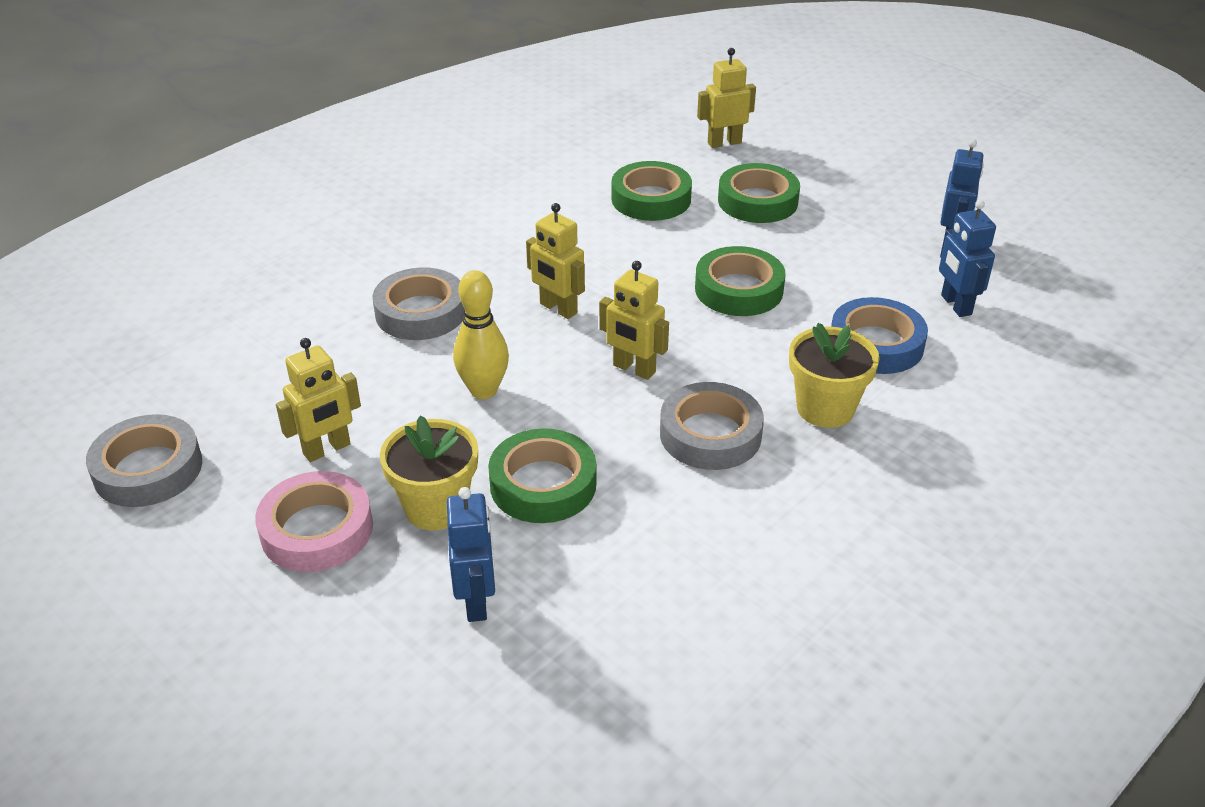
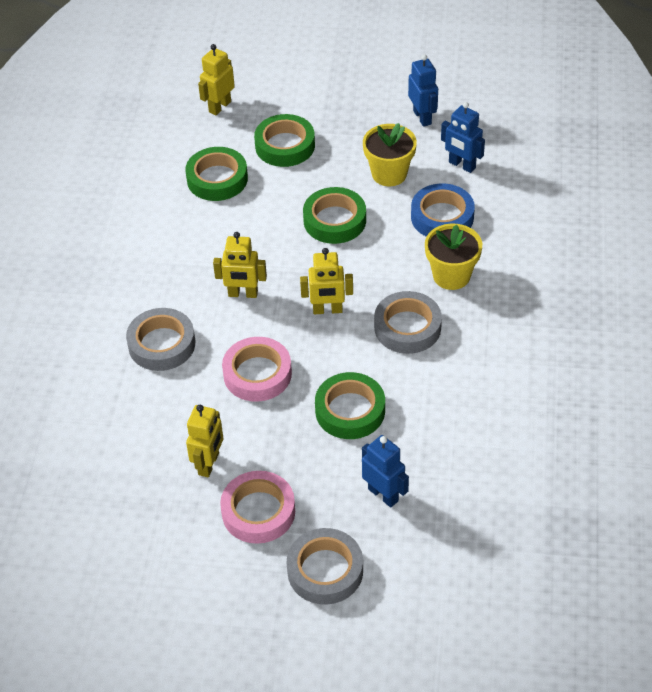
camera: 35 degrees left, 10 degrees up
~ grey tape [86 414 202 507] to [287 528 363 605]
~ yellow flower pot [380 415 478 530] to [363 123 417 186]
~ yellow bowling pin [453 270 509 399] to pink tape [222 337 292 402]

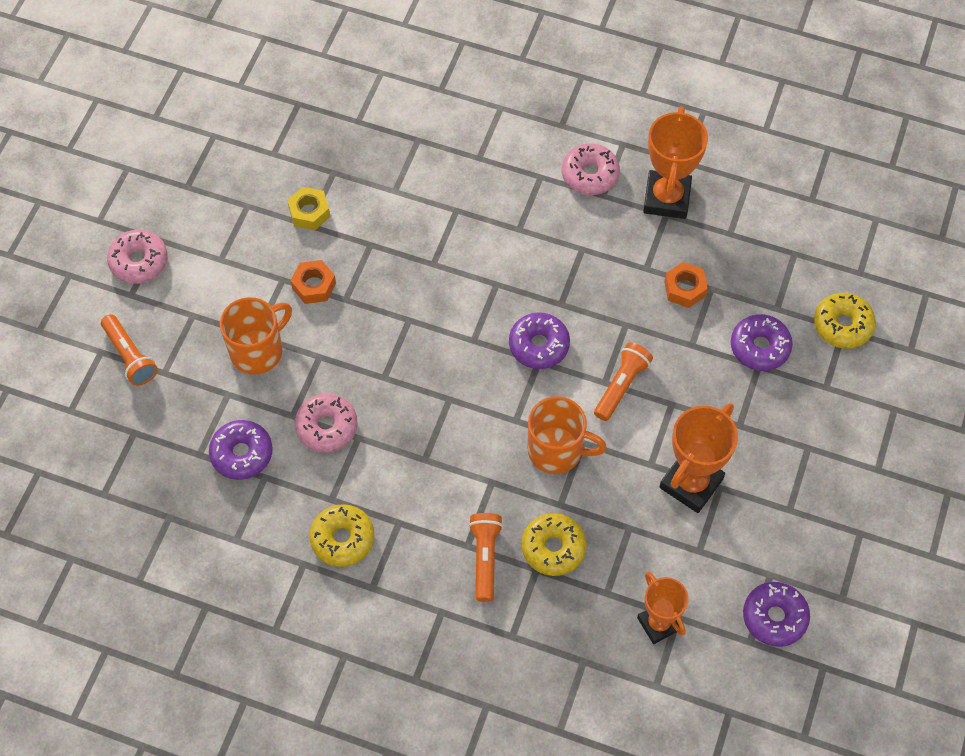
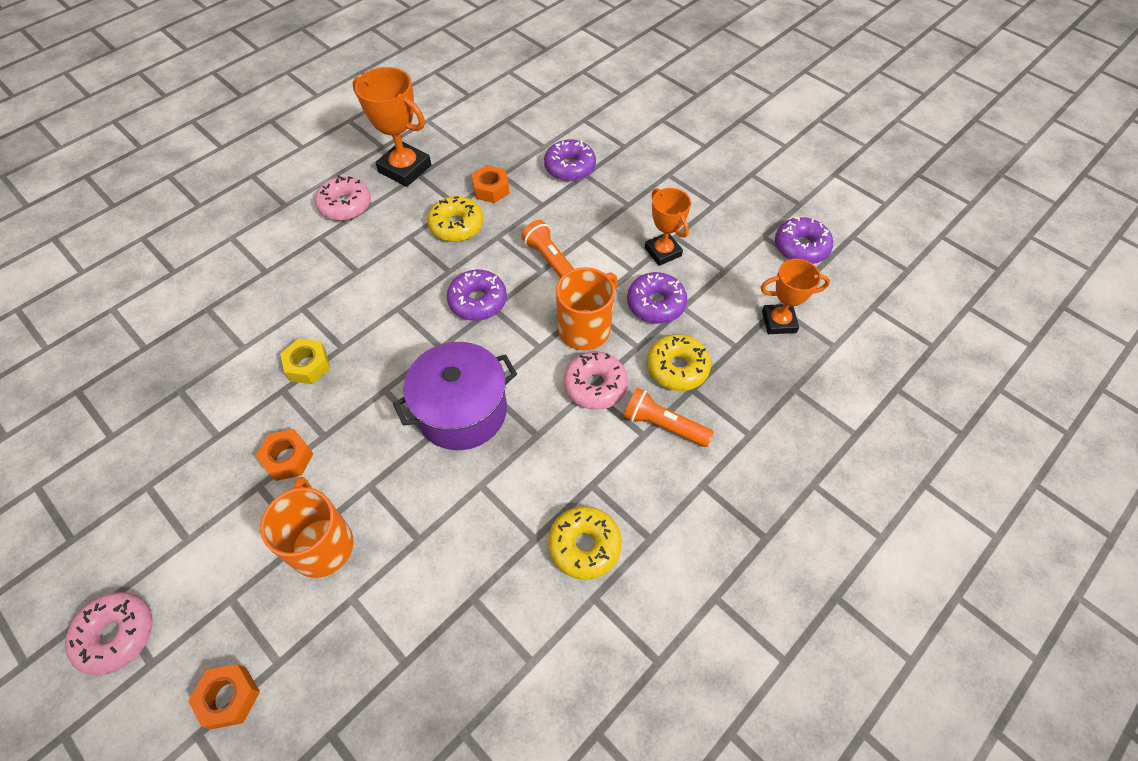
camera: 65 degrees left, 5 degrees down
+ purple pot [393 342 517 450]
~ purple donut [209 420 272 480] to [627 272 687 324]
~ yellow nut [287 187 330 230] to [280 339 330 384]
~ pink donut [295 393 358 453] to [563 351 628 410]
~ yellow donut [814 293 876 349] to [428 196 484 242]
~ orange flashlight [101 314 158 386] to orange nut [188 664 260 729]
~ orange trophy [659 403 738 513] = [645 188 691 266] x0.66

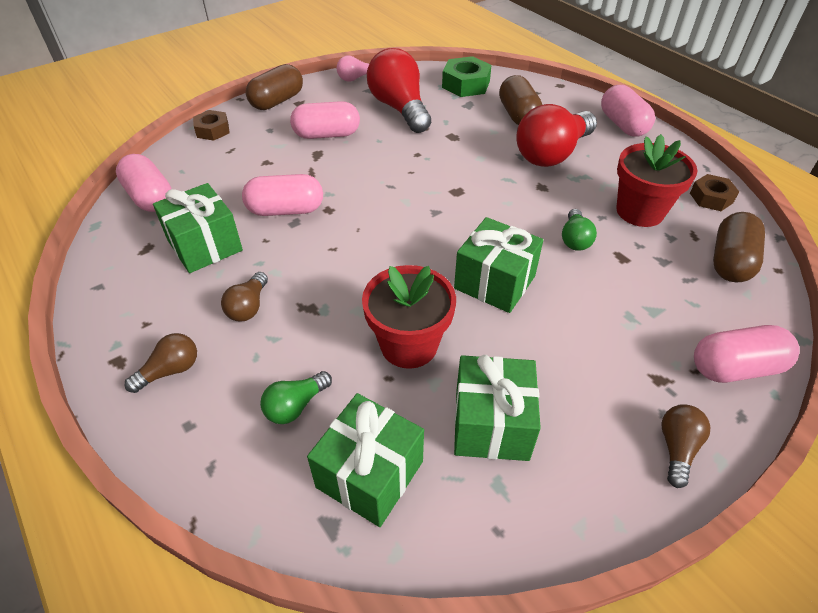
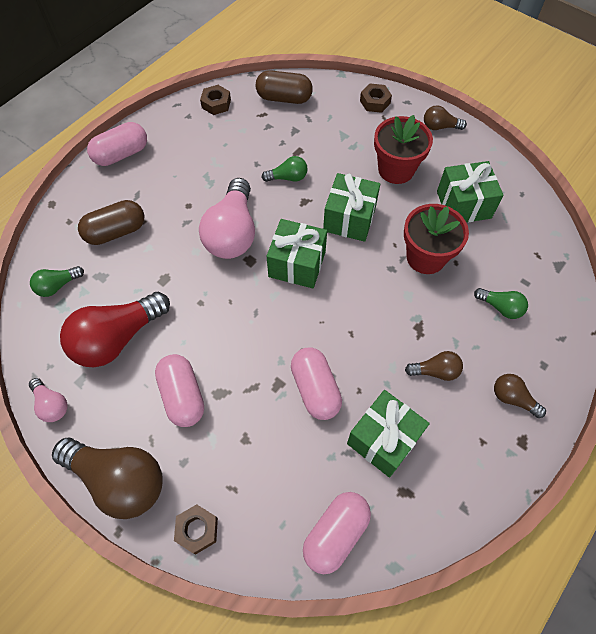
camera: 105 degrees left, 15 degrees up
- red light bulb [517 104 597 167]
+ pink light bulb [199 178 255 259]
~ green gift [307 393 424 527] to [267 219 327 288]
~ red flower pot [616 134 698 227] to [374 115 433 184]
~ brown capsule [246 64 303 110] to brown light bulb [52 438 162 519]
~ green nut [442 56 492 97] to green light bulb [30 266 84 297]
~ pink capsule [694 325 800 383] to brown nut [360 84 392 113]

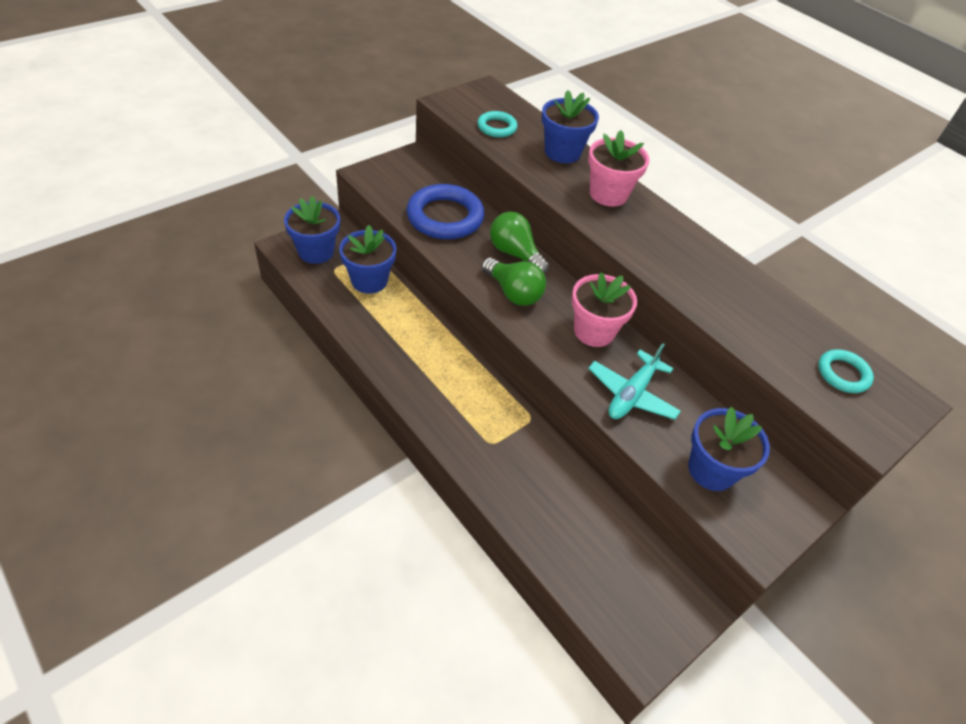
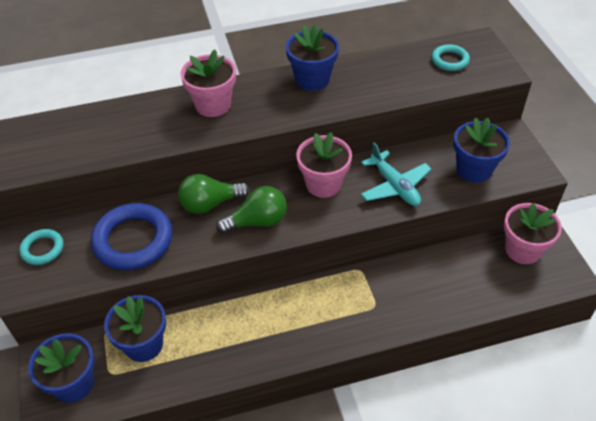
camera: 60 degrees left, 0 degrees up
+ pink flower pot [504 203 562 264]
~ turquoise ring [477 111 517 137] to [19 229 64 265]
~ blue flower pot [542 90 599 163] to [286 24 339 91]

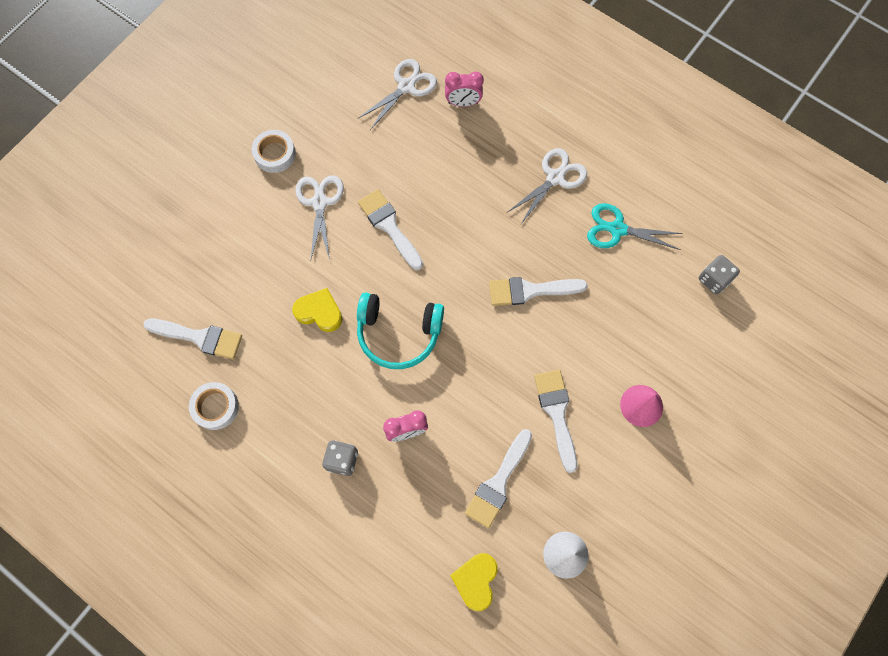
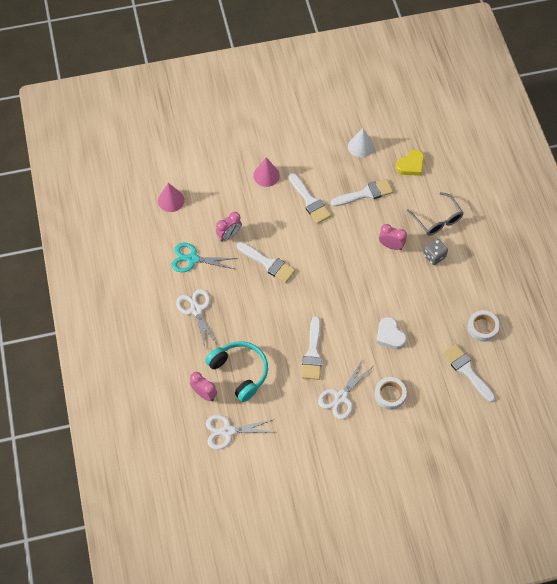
camera: 140 degrees left, 10 degrees down
+ pink clock [216 212 242 241]
+ grey glasses [407 192 464 235]
~ white tape [252 130 296 173] to [374 377 407 410]
~ turquoise headphones [357 293 444 369] to [205 341 268 402]
~ grey dice [699 255 740 294] to pink cone [158 183 185 212]
~ yellow heart [292 288 342 332] to white heart [376 317 407 349]
~ white scissors [508 148 587 224] = [176 289 217 347] 75 degrees clockwise
~ white brush [534 370 577 473] = [289 173 331 224] 60 degrees counterclockwise
~ turquoise scissors [587 203 683 250] = [171 243 237 272] 135 degrees clockwise

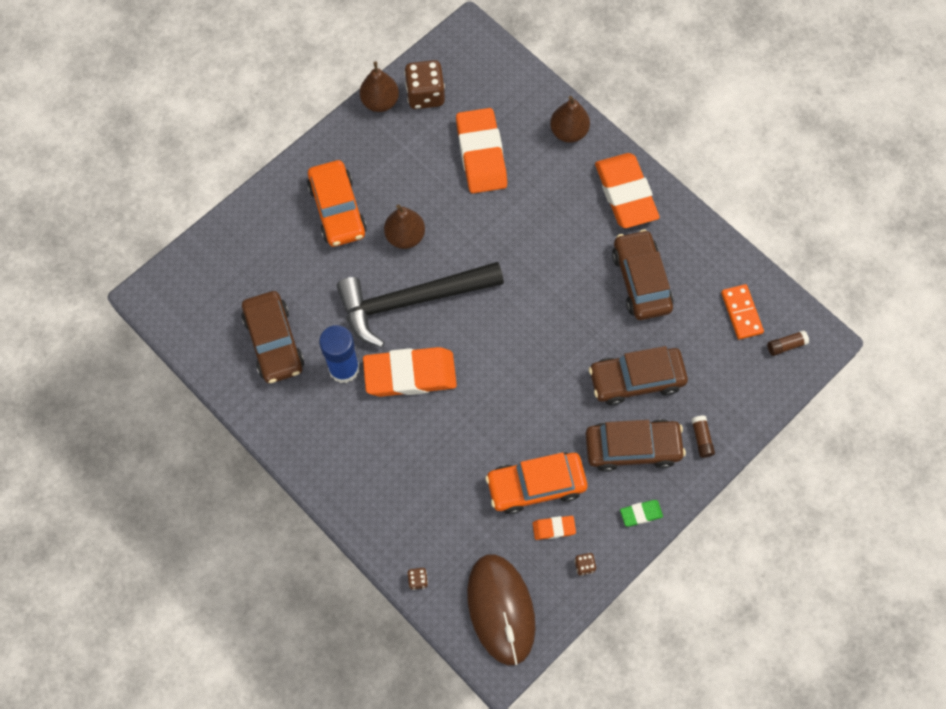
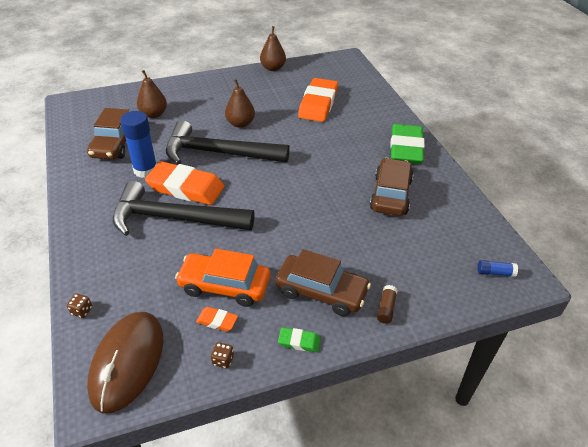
camera: 25 degrees right, 25 degrees down
- orange car [307 160 367 247]
- brown dice [404 60 445 109]
- brown car [589 346 688 405]
- orange domino [721 284 764 340]
+ black hammer [112 181 254 236]
~ brown pear [550 96 590 143] to [137 70 167 118]
~ orange eraser [595 153 660 228] to green eraser [390 124 425 164]
~ brown glue stick [767 330 809 356] to blue glue stick [477 260 518 277]

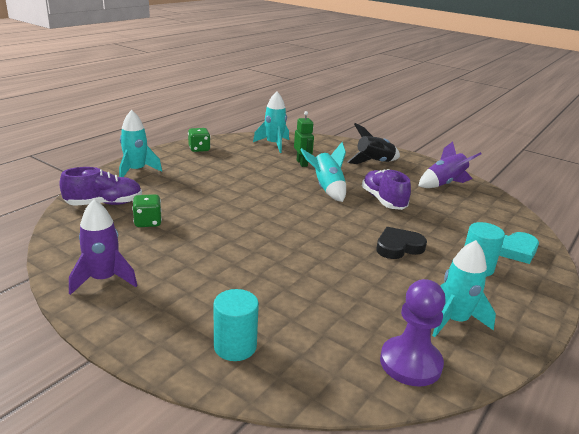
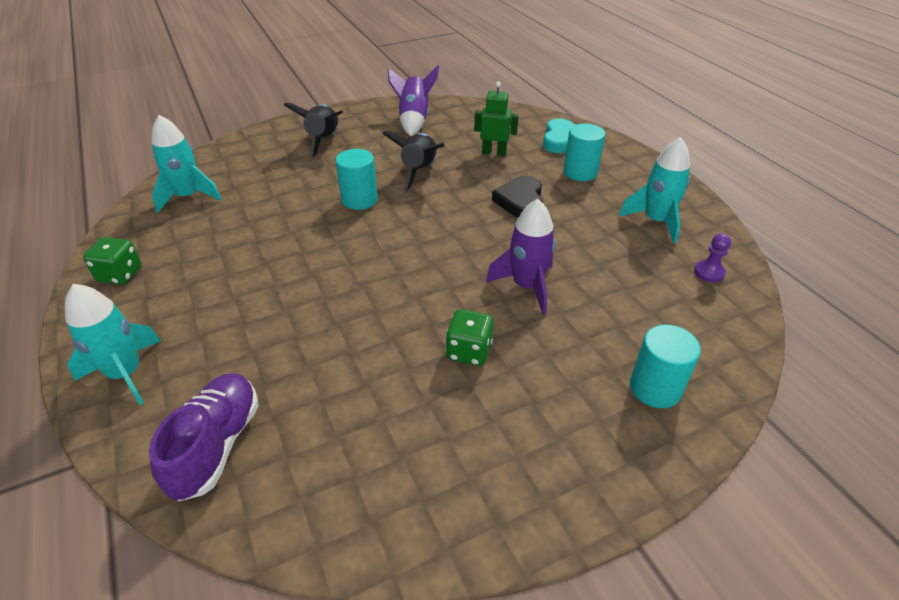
camera: 60 degrees left, 15 degrees up
~ purple rocket [69 200 138 295] to [486 199 556 315]
~ green dice [132 194 162 227] to [446 309 493 366]
~ green robot [294 111 314 167] to [474 81 519 156]
~ turquoise rocket [300 142 346 202] to turquoise cylinder [336 149 378 210]
~ purple shoe [362 169 411 210] to black rocket [382 131 445 192]
~ purple pawn [380 279 446 387] = [694 234 731 282] x0.49

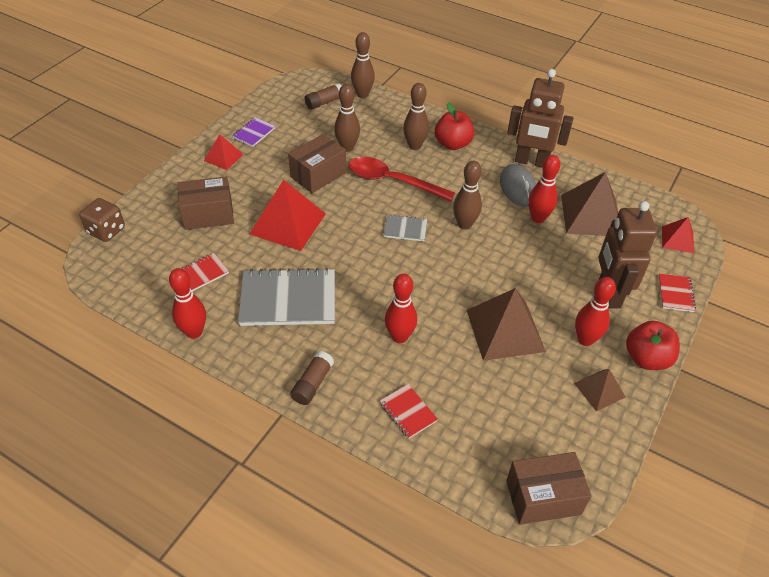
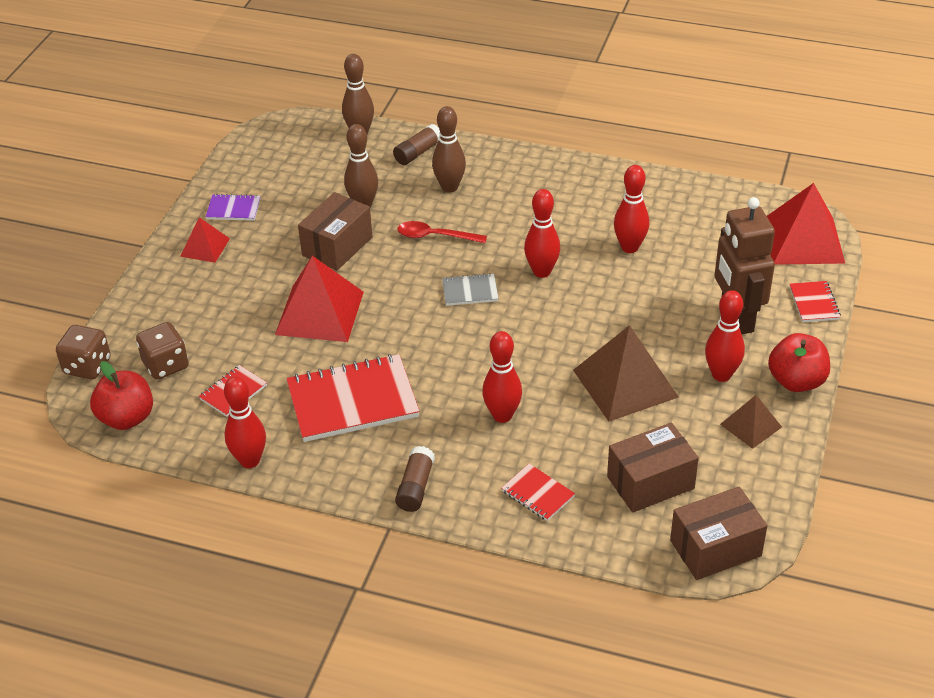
camera: 10 degrees left, 5 degrees down
- grey mouse [500 164 536 207]
- brown robot [507 69 573 167]
- brown pyramid [561 172 618 236]
+ brown dice [136 322 189 380]
~ brown box [178 176 234 230] to [607 422 699 513]
~ brown glue stick [305 83 341 110] to [393 124 440 165]
~ red apple [435 102 474 150] to [90 361 153 430]
~ grey notebook [238 268 335 326] to red notebook [286 354 420 442]
~ brown bowling pin [453 161 482 230] to red bowling pin [524 189 560 278]
~ purple notebook [233 117 275 147] = [205 194 260 221] 75 degrees clockwise
~ red spoon [349 157 455 202] = [397 221 487 243] x0.62
~ red pyramid [662 217 694 253] = [767 183 845 265] x1.85

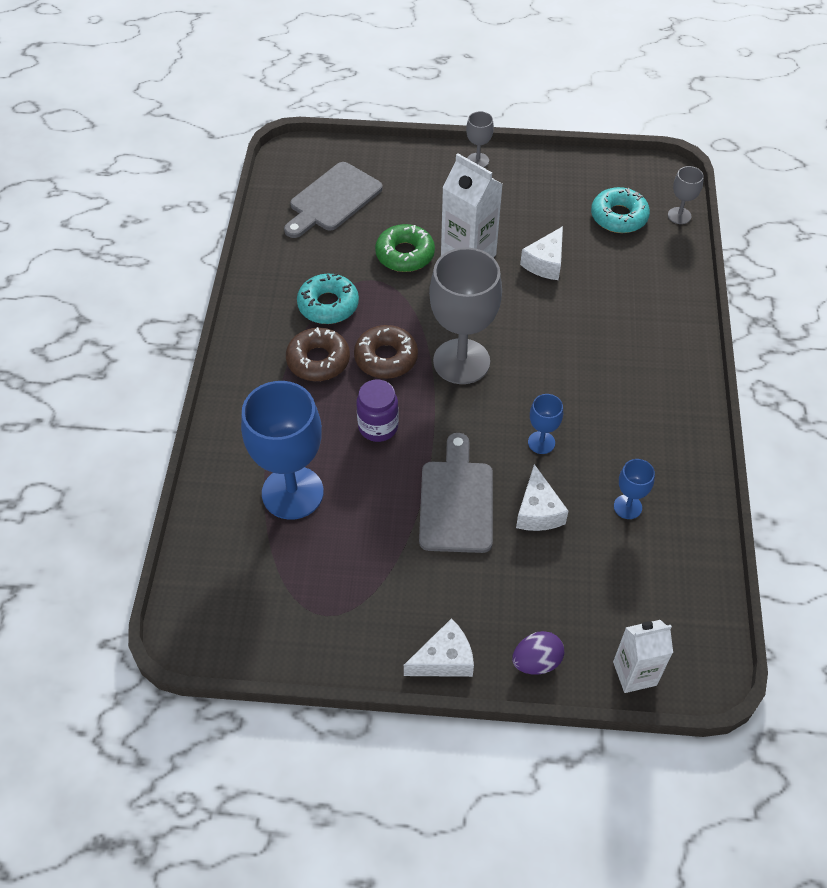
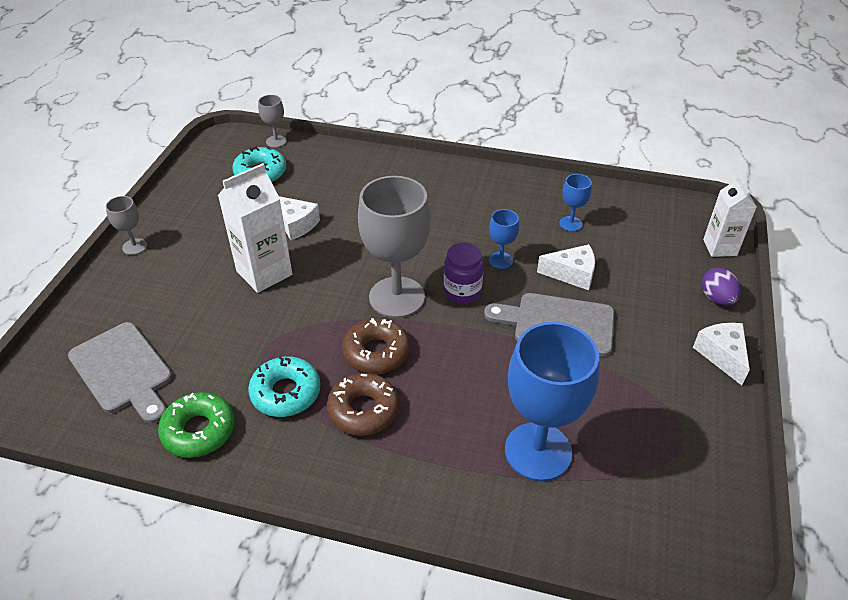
camera: 80 degrees left, 10 degrees down
~ purple jar [356 379 399 442] to [444 243 484 304]
~ green donut [375 224 435 272] to [158 392 235 458]

